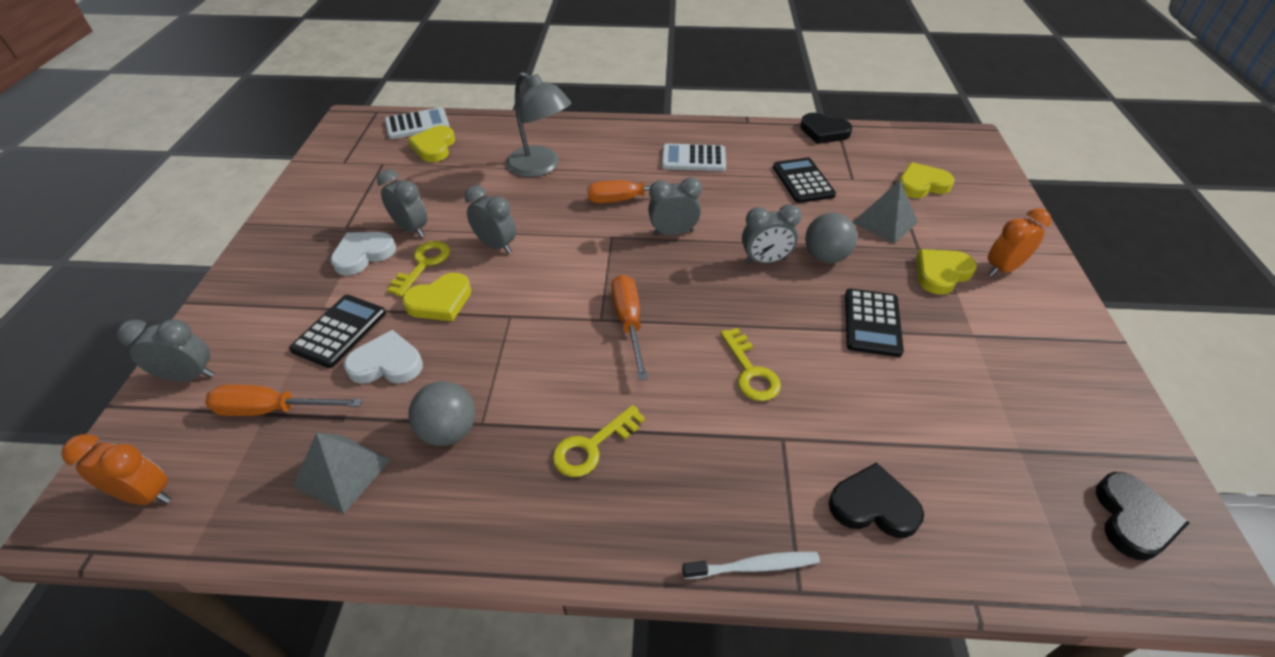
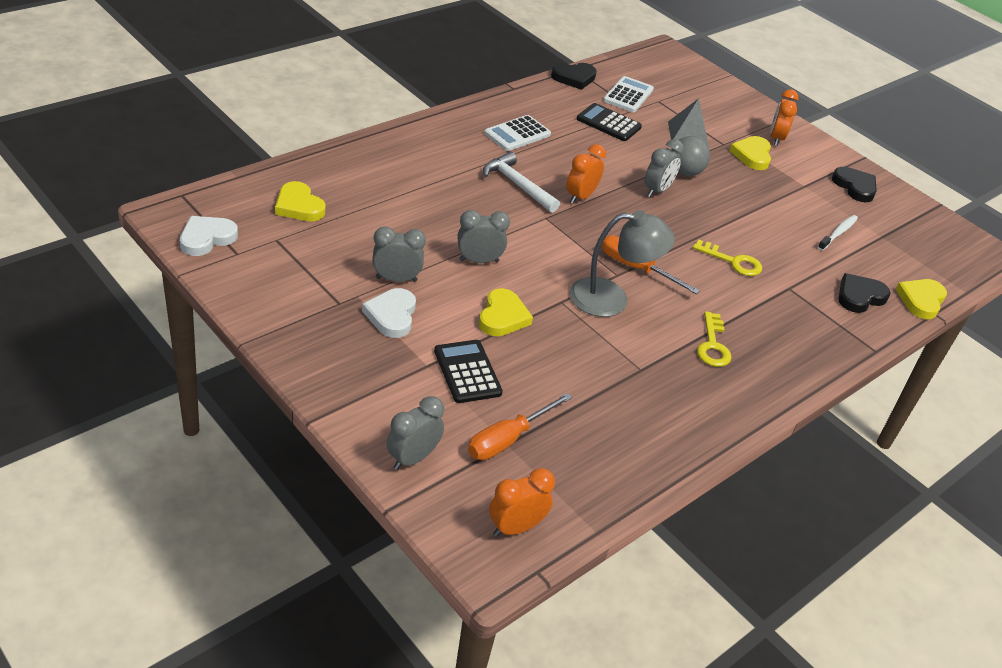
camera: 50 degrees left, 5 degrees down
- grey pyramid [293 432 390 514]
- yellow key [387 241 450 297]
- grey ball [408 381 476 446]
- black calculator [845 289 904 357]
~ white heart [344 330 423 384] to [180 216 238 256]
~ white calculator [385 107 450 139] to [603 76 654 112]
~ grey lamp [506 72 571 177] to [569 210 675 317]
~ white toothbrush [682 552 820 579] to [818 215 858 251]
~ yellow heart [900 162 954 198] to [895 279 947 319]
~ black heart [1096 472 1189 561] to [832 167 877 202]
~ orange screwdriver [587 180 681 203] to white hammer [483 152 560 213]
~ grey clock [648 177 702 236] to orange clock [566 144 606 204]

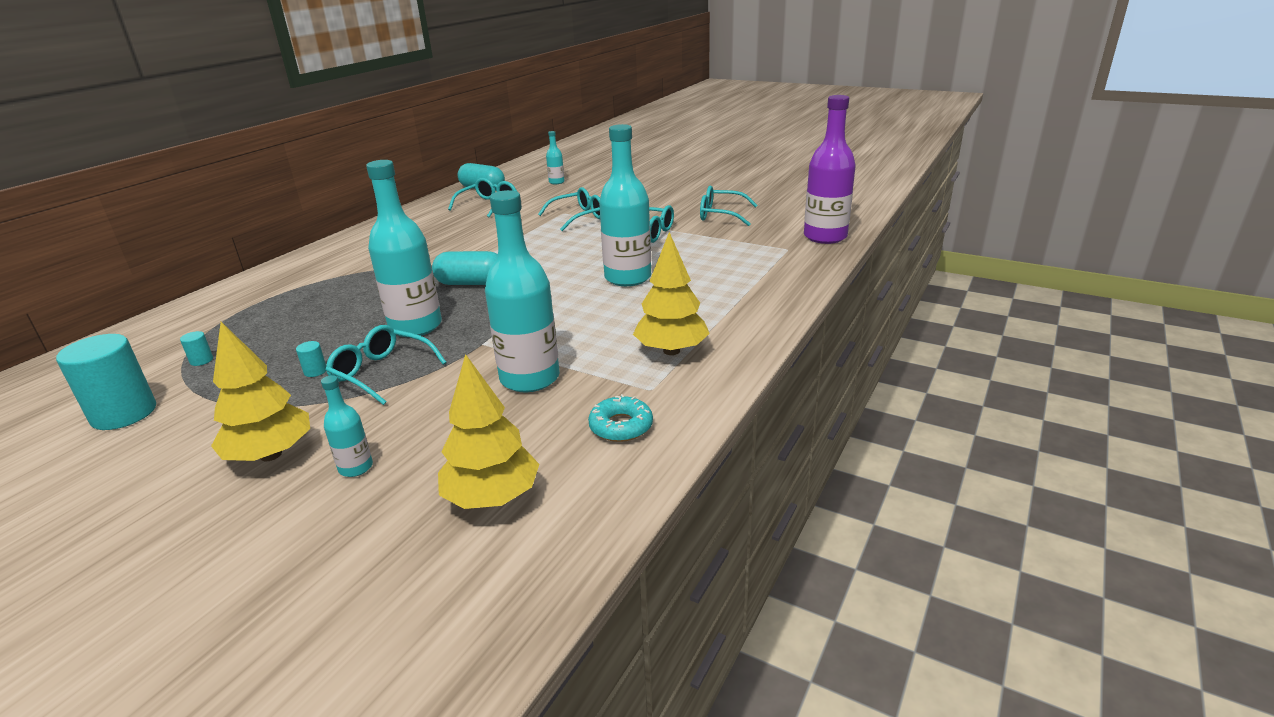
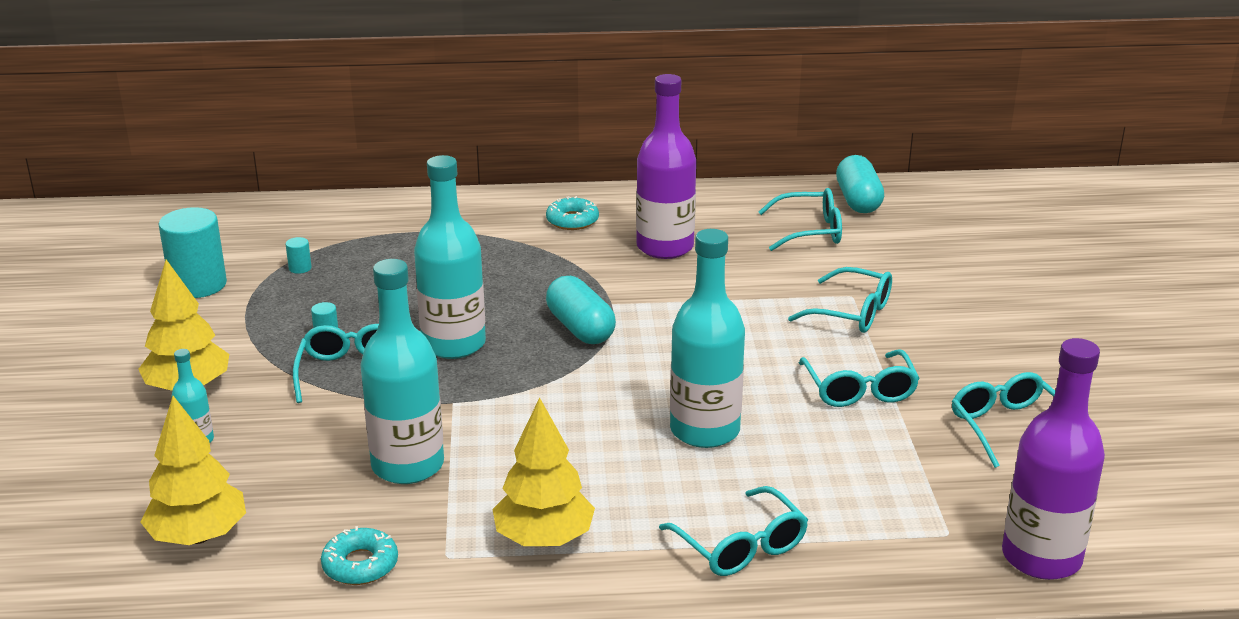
camera: 55 degrees right, 0 degrees up
- turquoise bottle [546 131 565 185]
+ turquoise donut [546 196 599 230]
+ purple bottle [636 74 696 259]
+ turquoise glasses [659 486 808 576]

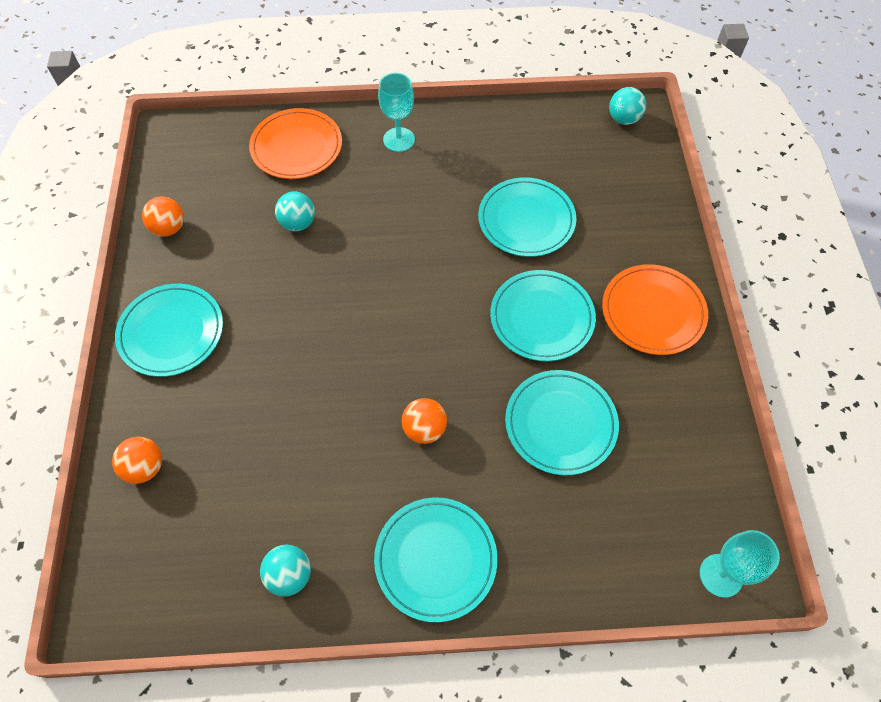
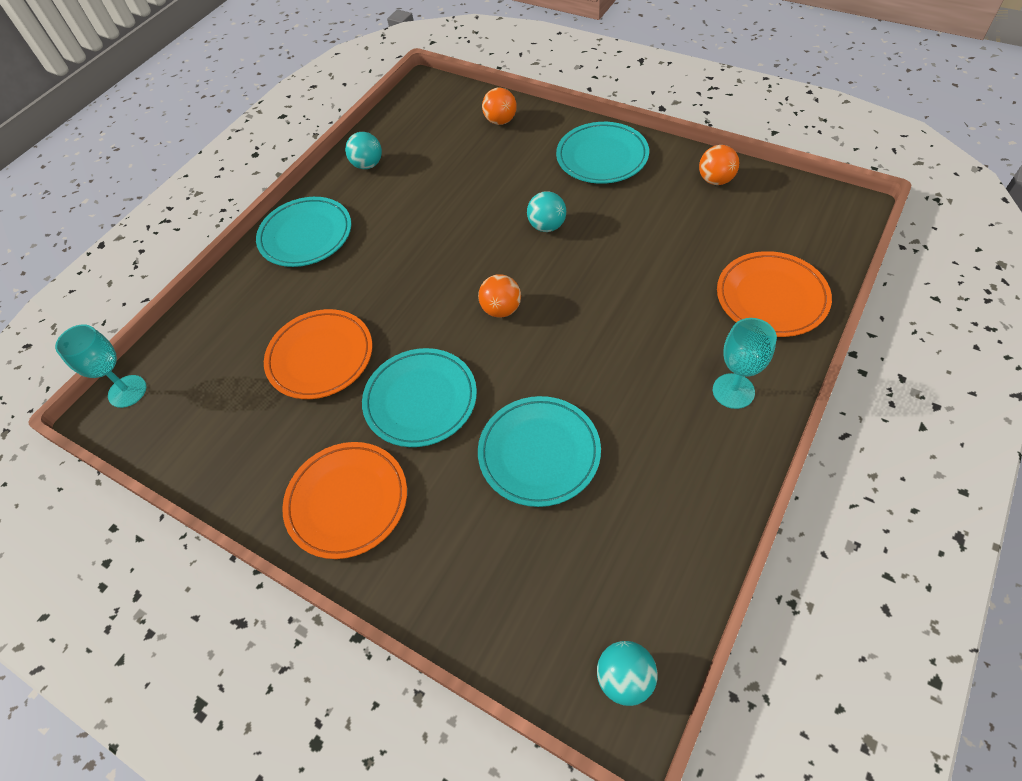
camera: 130 degrees right, 5 degrees down
~ turquoise ball [275 192 315 231] to [527 191 566 232]
~ orange ball [402 398 447 444] to [478 274 521 317]
~ turquoise plate [505 370 619 476] to orange plate [264 309 372 399]

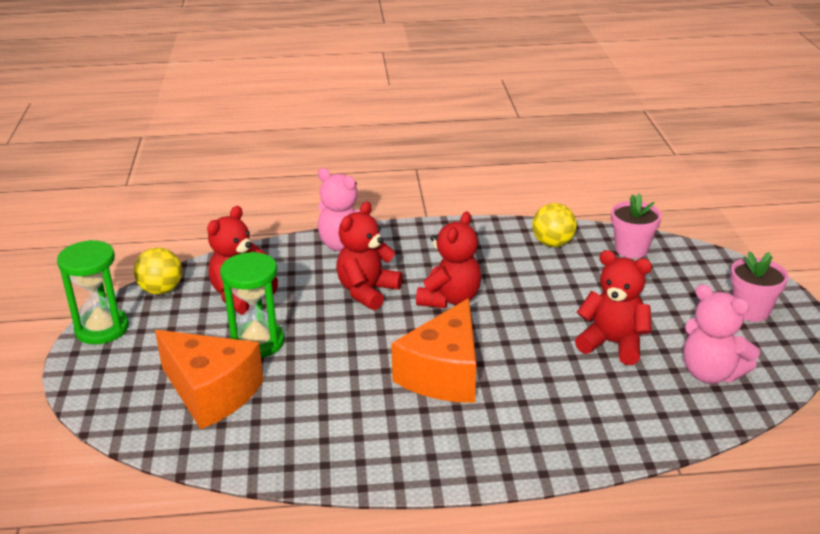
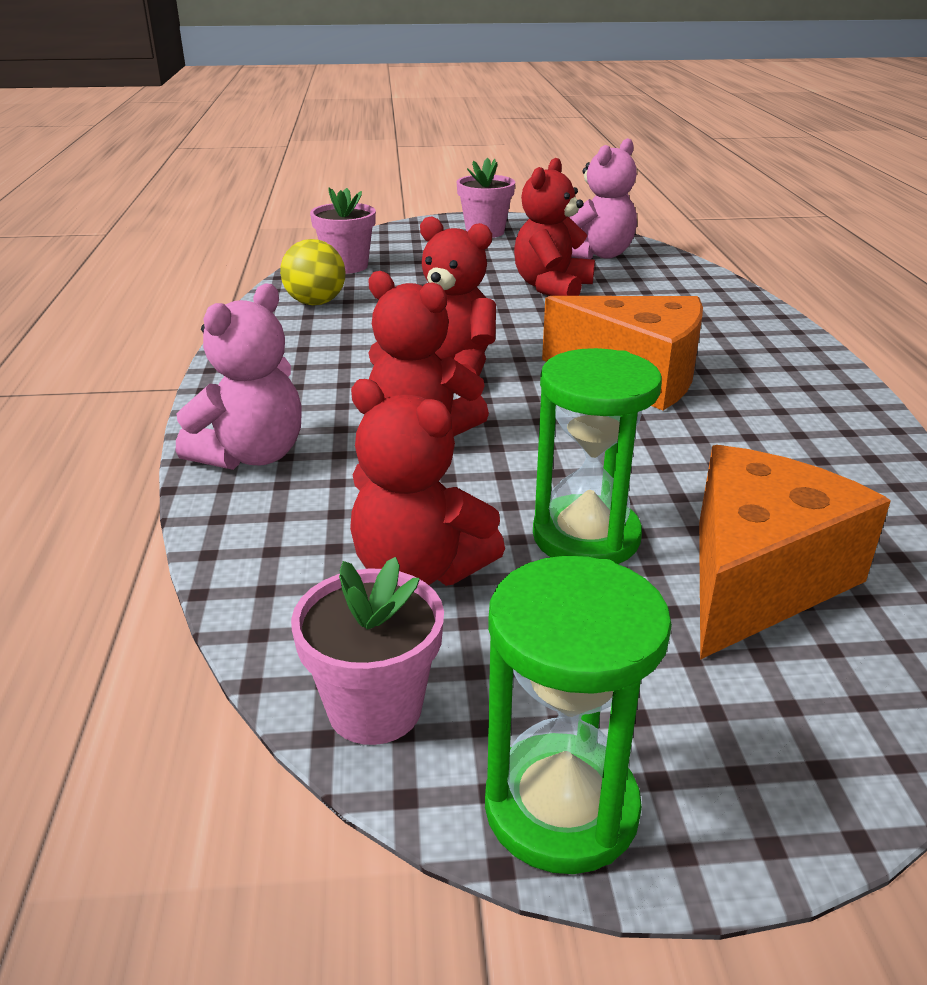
camera: 90 degrees left, 0 degrees up
~ yellow ball [134 247 182 295] to pink flower pot [291 557 444 745]

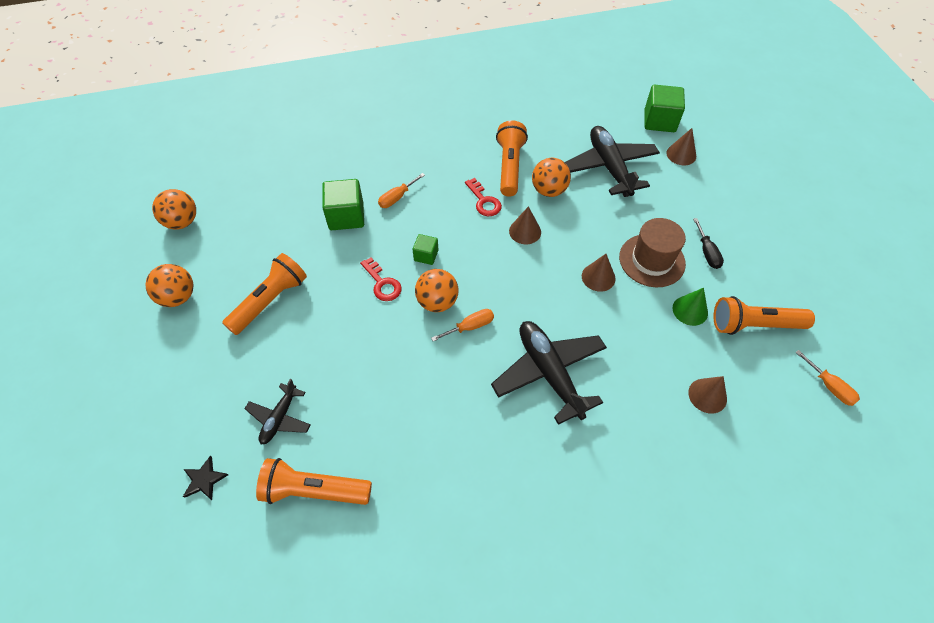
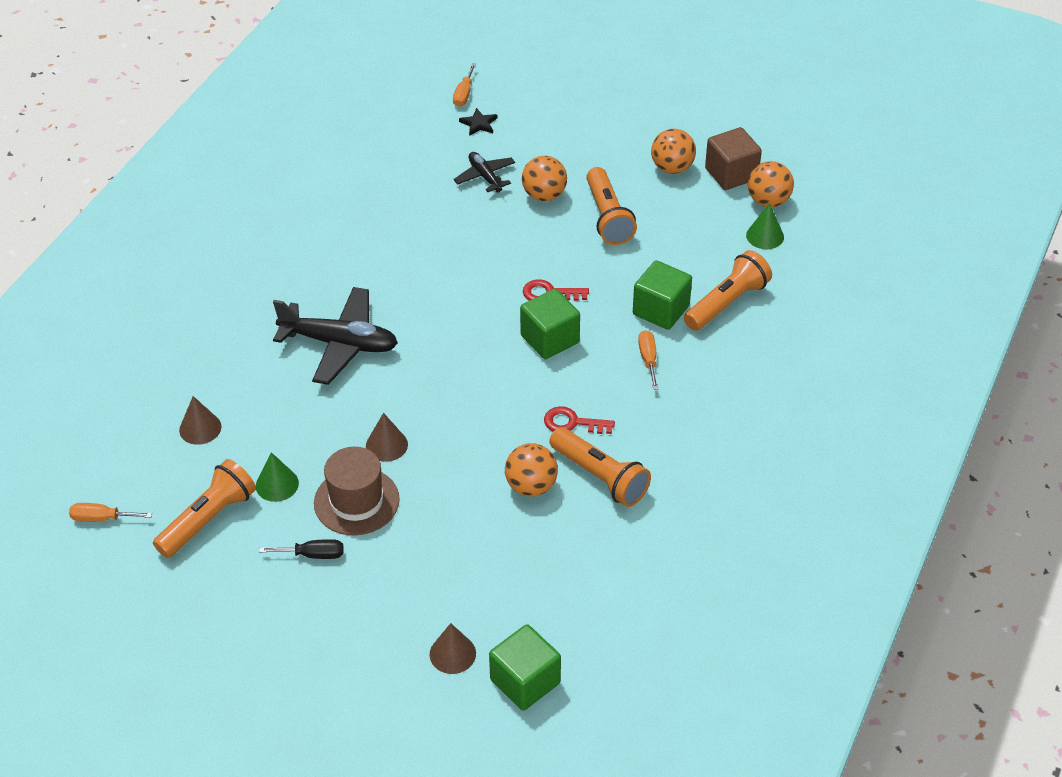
camera: 130 degrees right, 10 degrees down
- brown cone [509 206 541 244]
- black plane [564 126 660 197]
+ brown cube [705 127 762 190]
+ green cone [746 203 784 249]
~ orange flashlight [256 458 372 505] to [684 250 772 331]
~ orange ball [415 269 458 312] to [522 156 567 201]
~ orange screwdriver [431 309 494 341] to [453 63 476 107]
~ black screwdriver [693 218 724 269] = [259 539 344 559] 150 degrees clockwise
~ green cube [413 234 438 265] = [520 289 580 359] x1.80

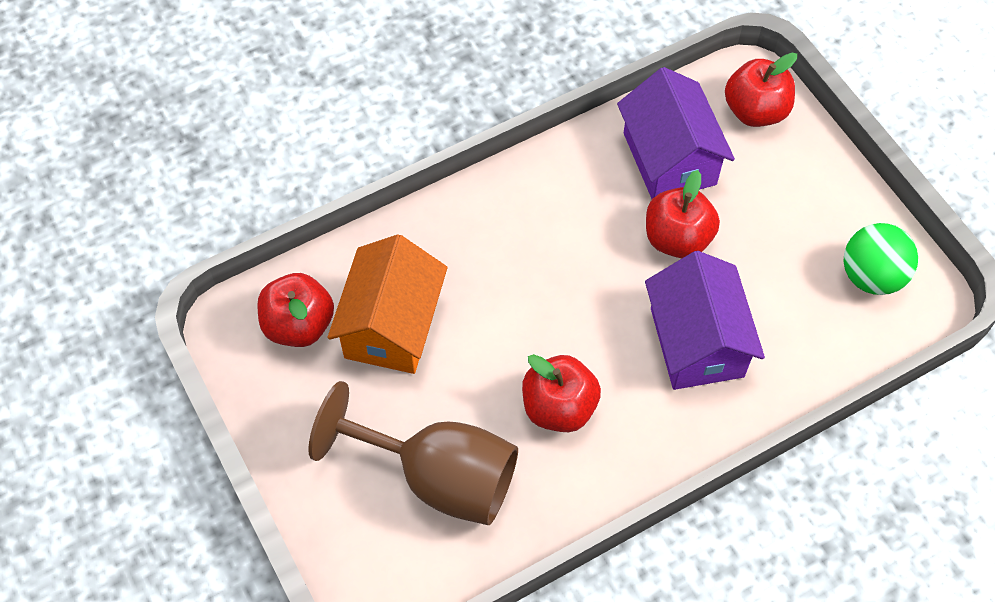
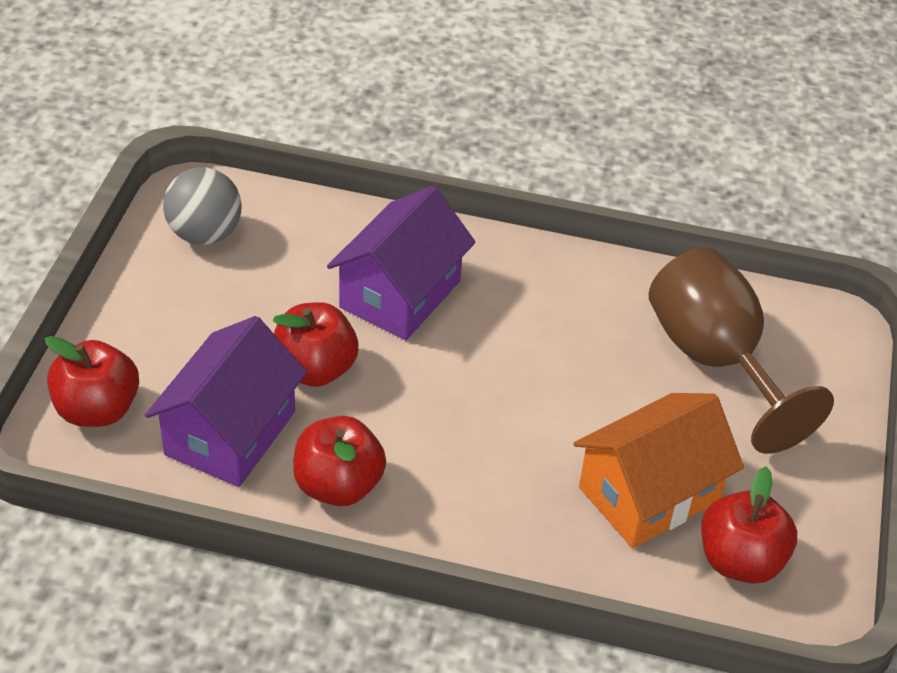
camera: 140 degrees left, 15 degrees down
~ red apple [522 354 601 432] to [293 416 386 506]
~ green ball [844 223 918 295] to grey ball [163 167 242 245]

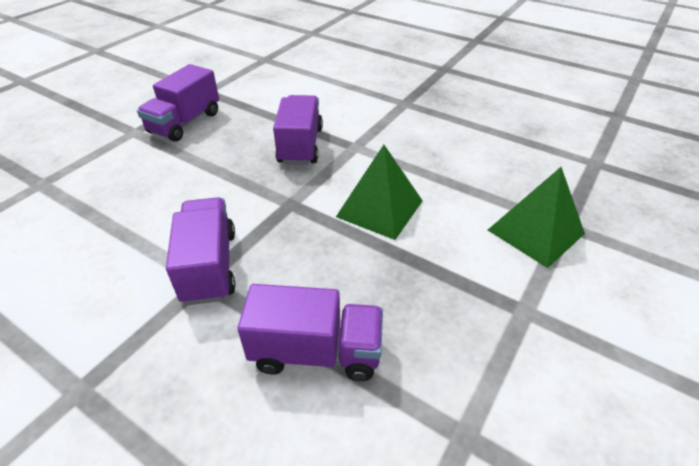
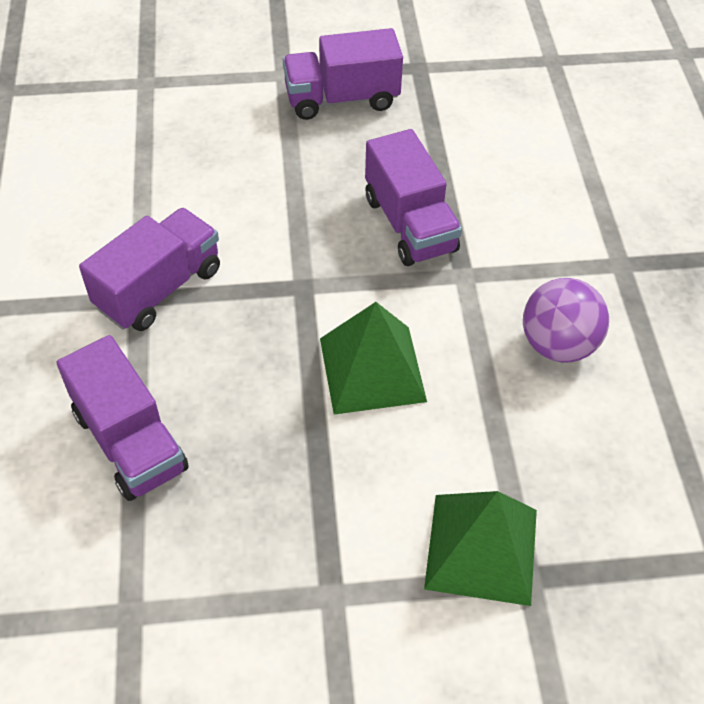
camera: 50 degrees right, 10 degrees up
+ purple ball [523 278 609 362]
~ purple truck [273 95 323 165] = [365 129 462 266] 105 degrees clockwise

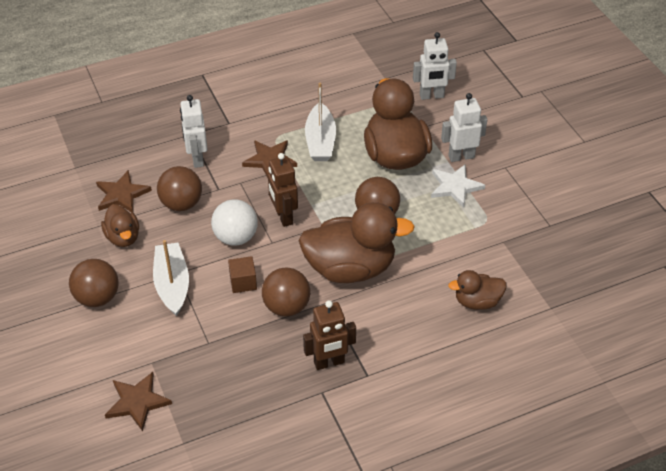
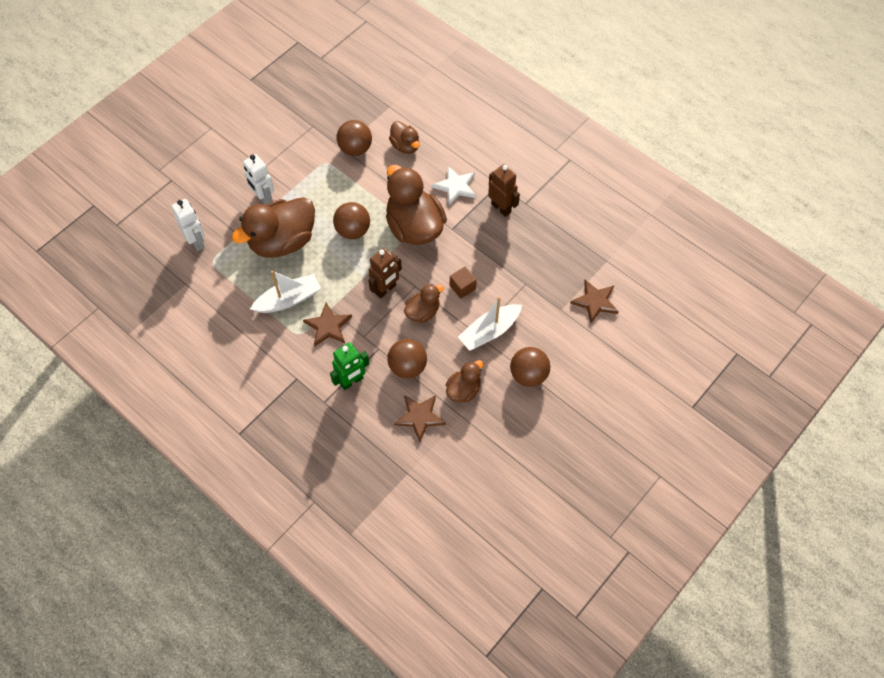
camera: 115 degrees left, 15 degrees up
~ brown ball [262 267 310 317] to [337 120 372 156]
~ white star [431 165 485 208] to [432 166 476 206]
~ white ball [211 199 258 246] to brown duck [404 284 444 323]
~ white robot [180 95 208 168] to green robot [330 342 369 390]

